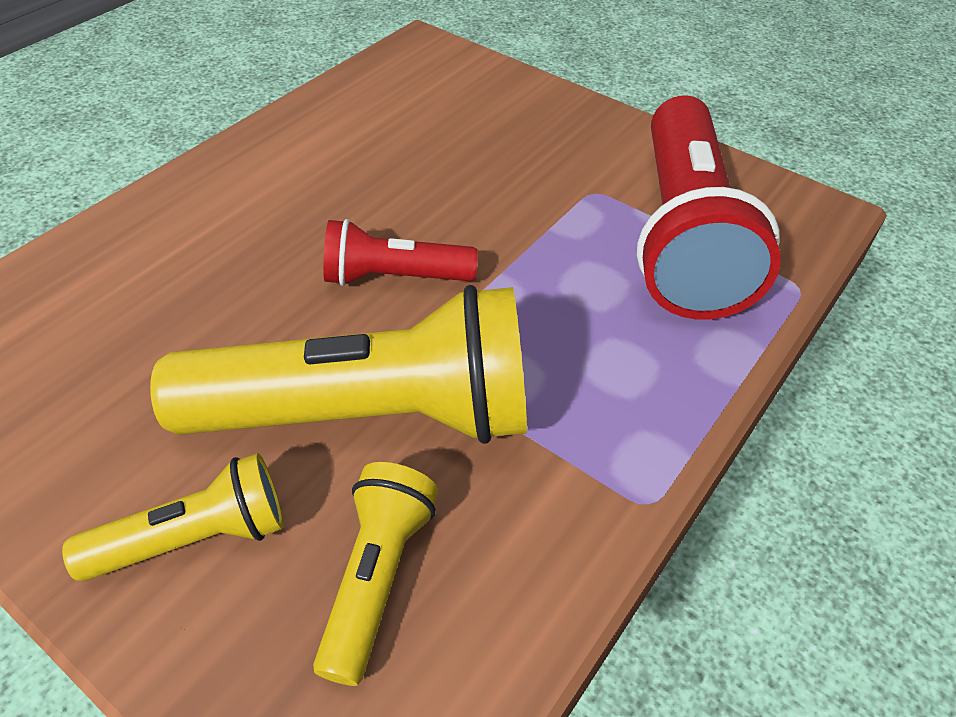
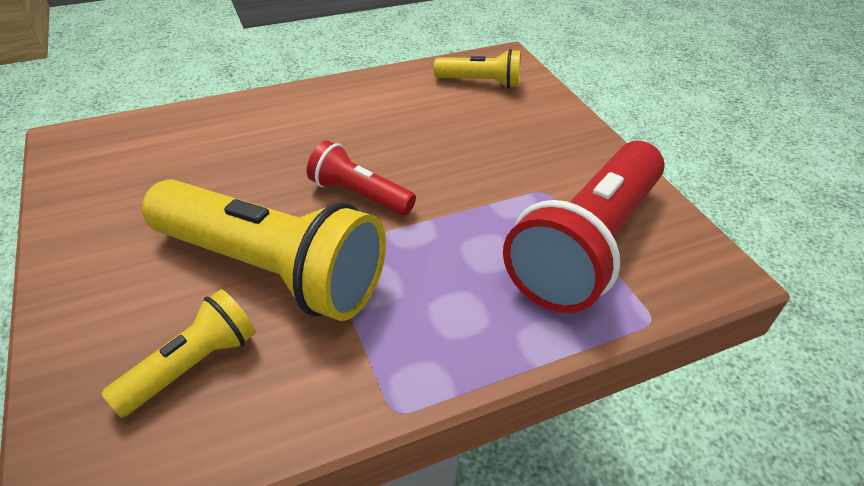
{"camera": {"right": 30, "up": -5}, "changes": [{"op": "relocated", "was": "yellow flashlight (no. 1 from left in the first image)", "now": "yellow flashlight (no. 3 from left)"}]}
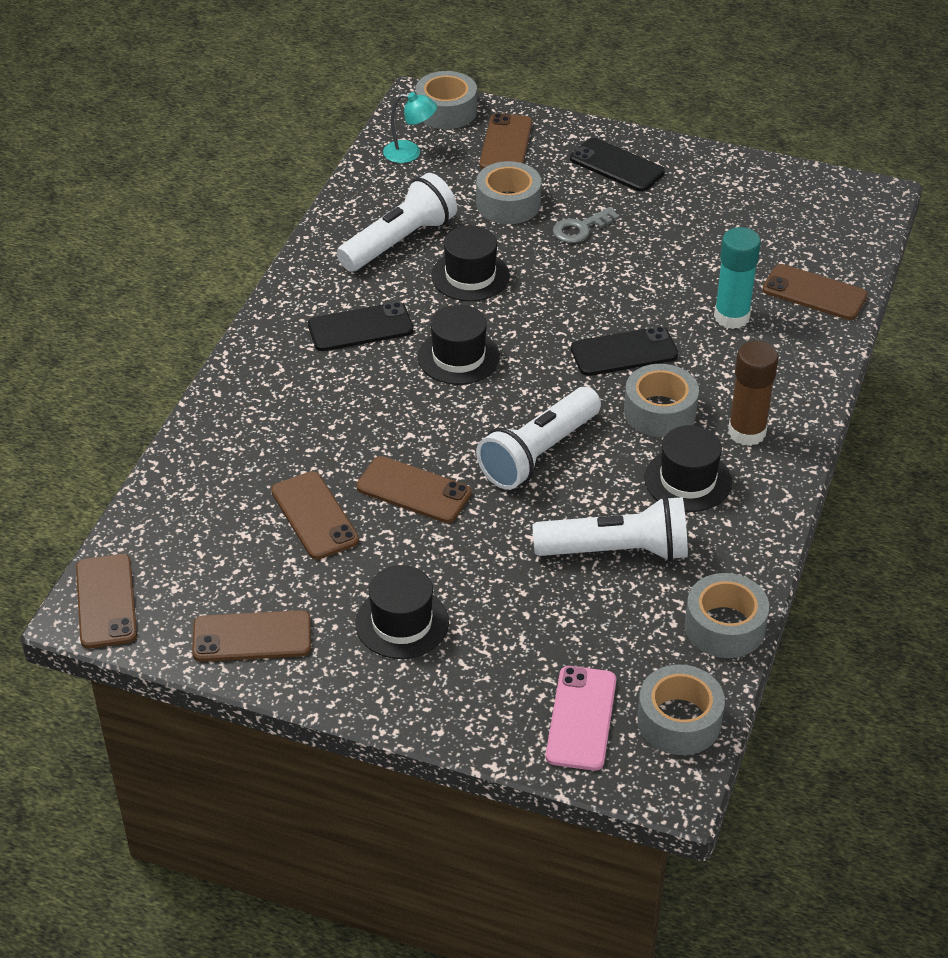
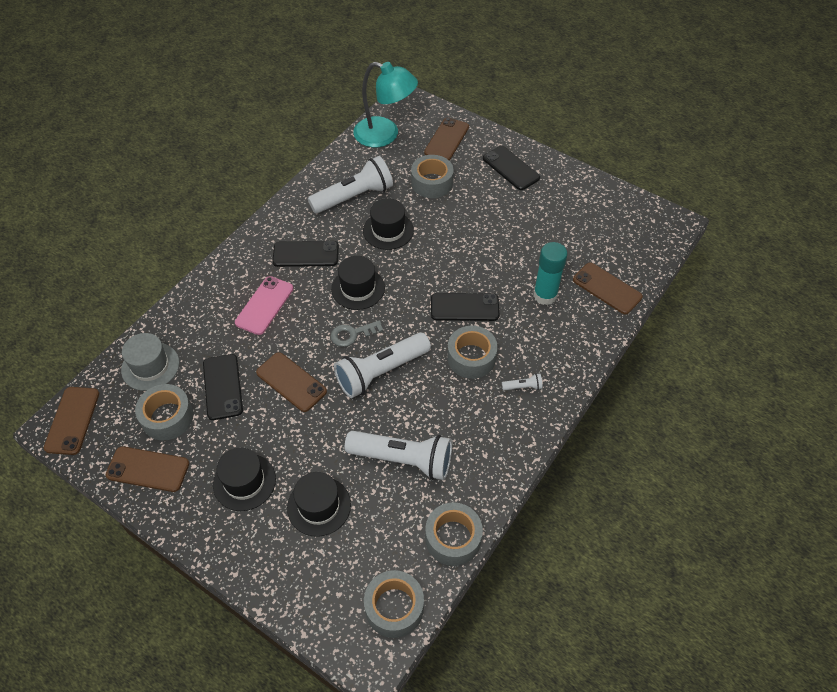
{"camera": {"right": 15, "up": 10}, "changes": [{"op": "relocated", "was": "grey tape (no. 1 from left)"}, {"op": "size", "was": "turquoise lamp", "ratio": 1.9}, {"op": "relocated", "was": "grey key"}, {"op": "exchanged", "was": "brown glue stick", "now": "white flashlight (no. 4 from left)"}, {"op": "relocated", "was": "black hat (no. 4 from left in the first image)", "now": "black hat (no. 2 from left)"}, {"op": "colour", "was": "brown phone (no. 3 from left)", "now": "black phone (no. 1 from left)"}, {"op": "relocated", "was": "pink phone"}, {"op": "appeared", "now": "grey hat"}]}
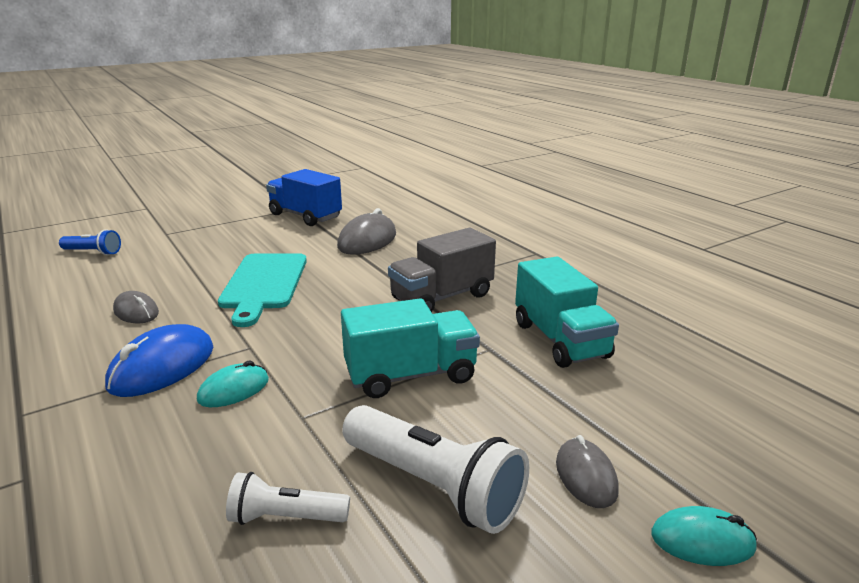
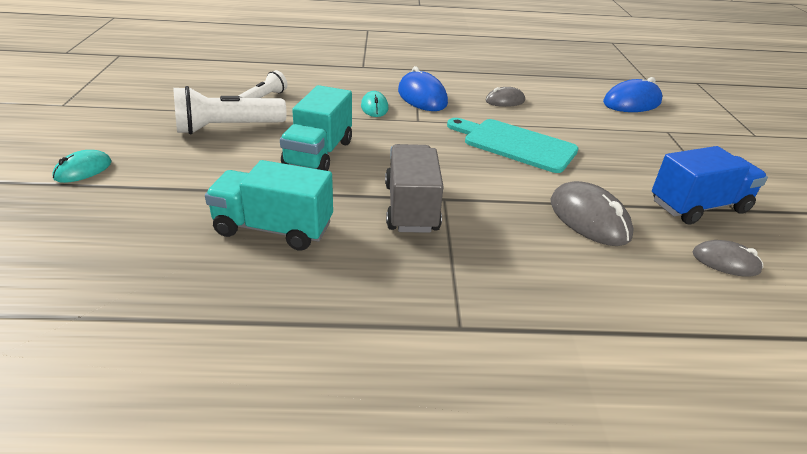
{"camera": {"right": 120, "up": 10}, "changes": [{"op": "exchanged", "was": "blue flashlight", "now": "blue mouse (no. 2 from left)"}, {"op": "relocated", "was": "grey mouse (no. 3 from left)"}]}
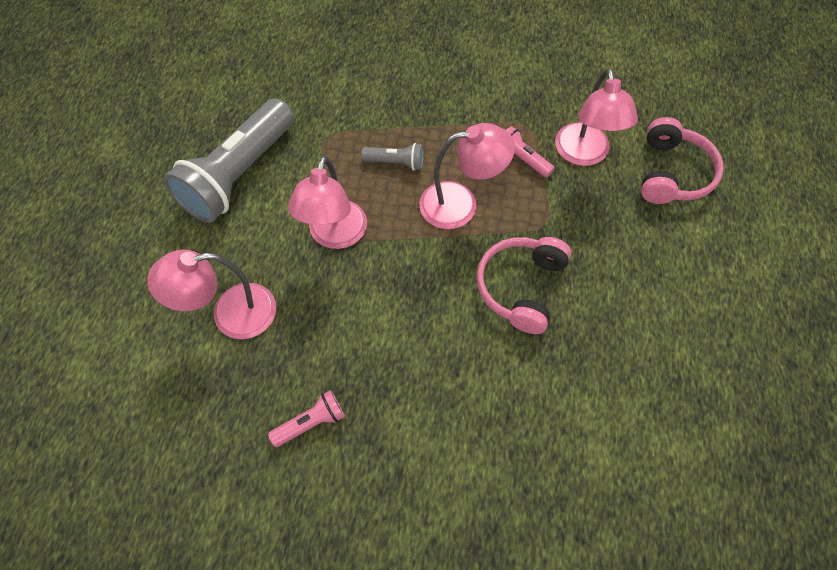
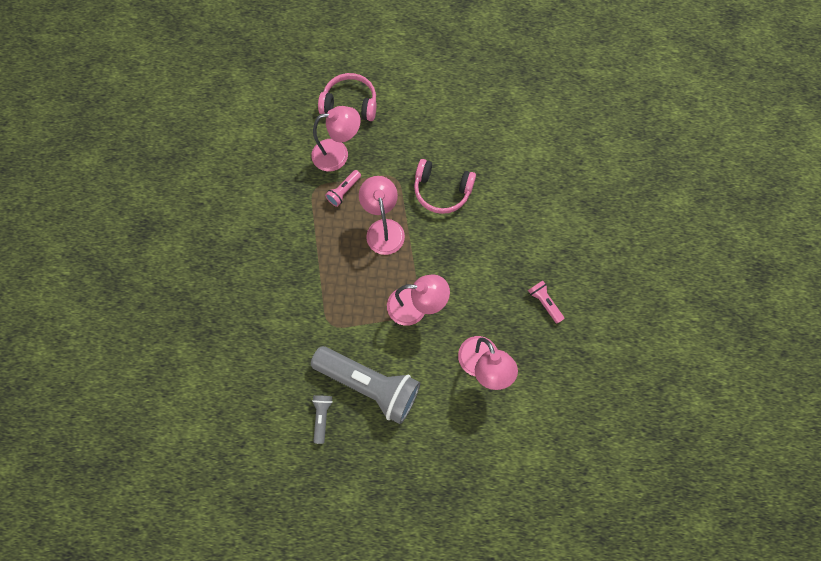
{"camera": {"right": -95, "up": 10}, "changes": [{"op": "relocated", "was": "grey flashlight (no. 2 from left in the first image)", "now": "grey flashlight (no. 1 from left)"}]}
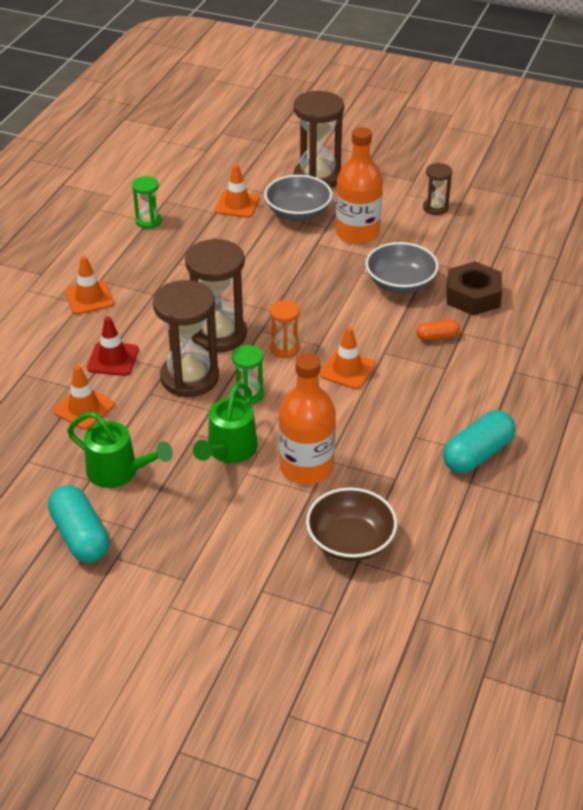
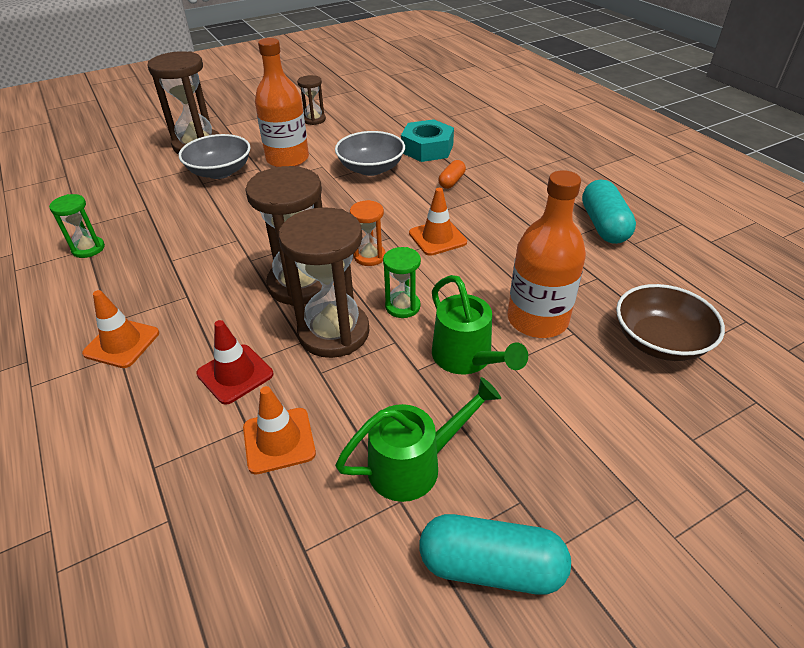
{"camera": {"right": -50, "up": 0}, "changes": [{"op": "missing", "was": "orange traffic cone (no. 3 from left)"}, {"op": "colour", "was": "brown nut", "now": "turquoise nut"}]}
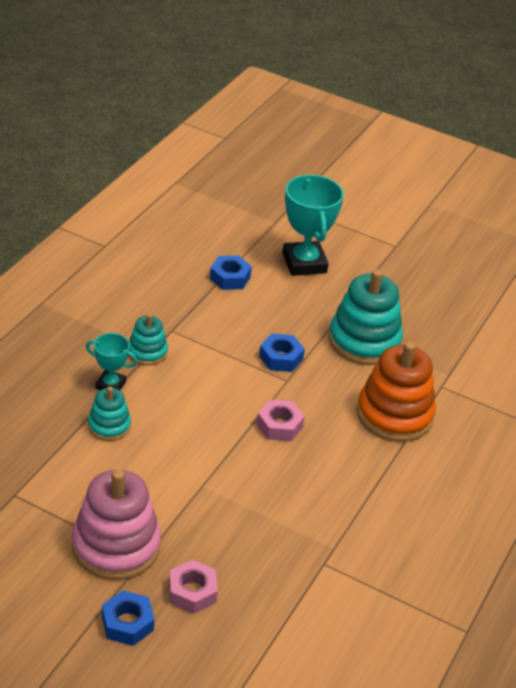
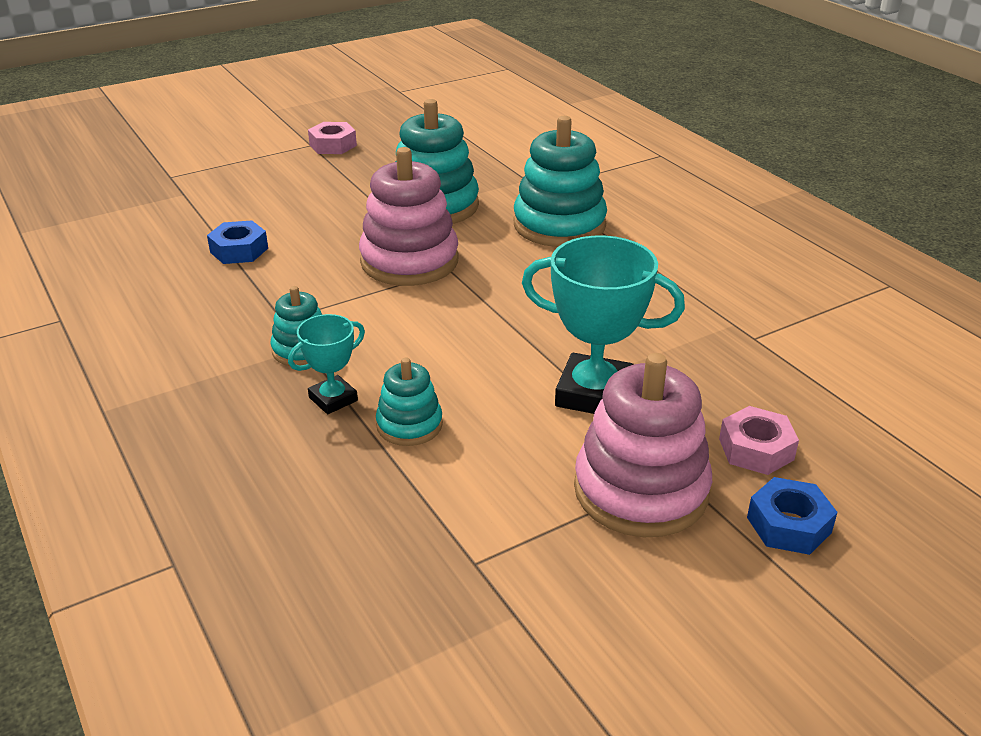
{"camera": {"right": -55, "up": -5}, "changes": [{"op": "relocated", "was": "turquoise trophy (no. 2 from left)"}, {"op": "exchanged", "was": "blue nut (no. 3 from left)", "now": "pink stacking toy (no. 1 from left)"}, {"op": "colour", "was": "orange stacking toy", "now": "turquoise stacking toy (no. 4 from left)"}, {"op": "relocated", "was": "pink nut (no. 2 from left in the first image)", "now": "pink nut (no. 1 from left)"}]}
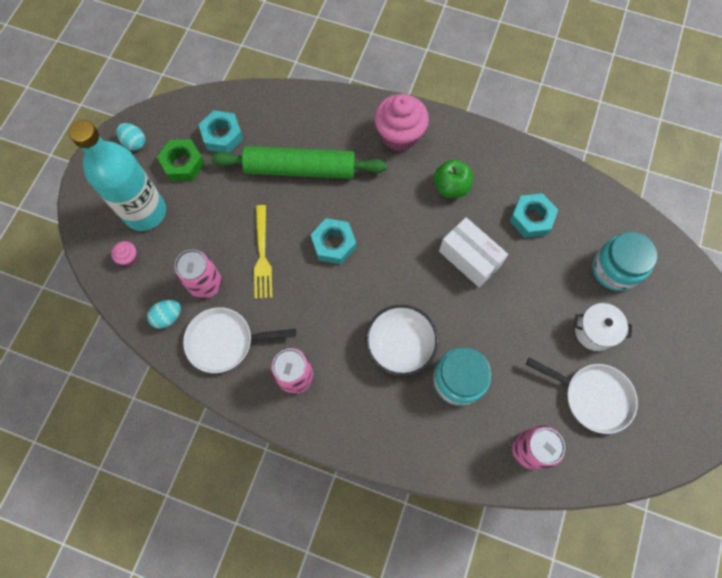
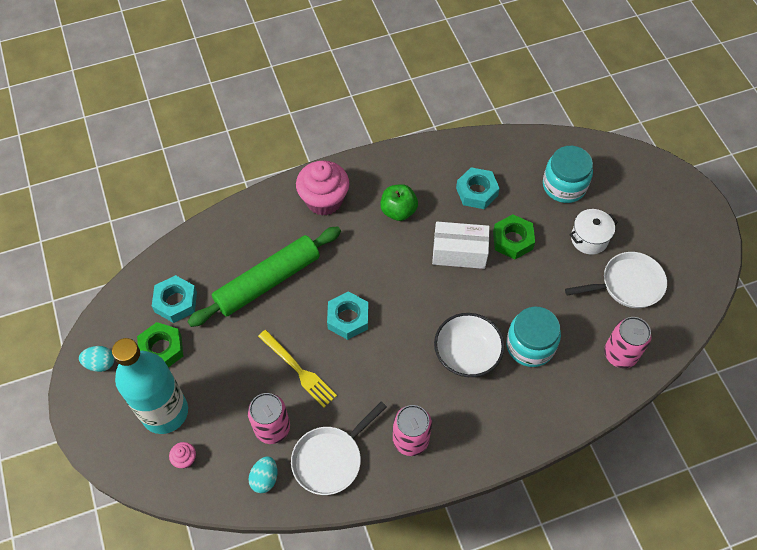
{"camera": {"right": -40, "up": -10}, "changes": [{"op": "appeared", "now": "green nut (no. 2 from left)"}]}
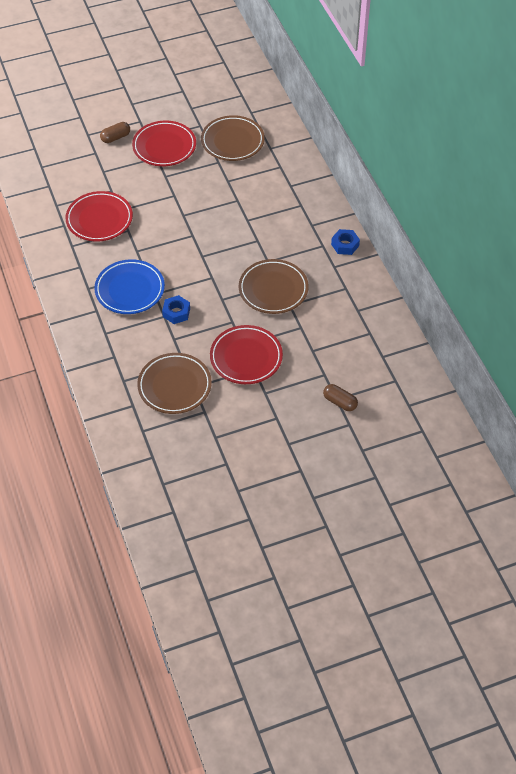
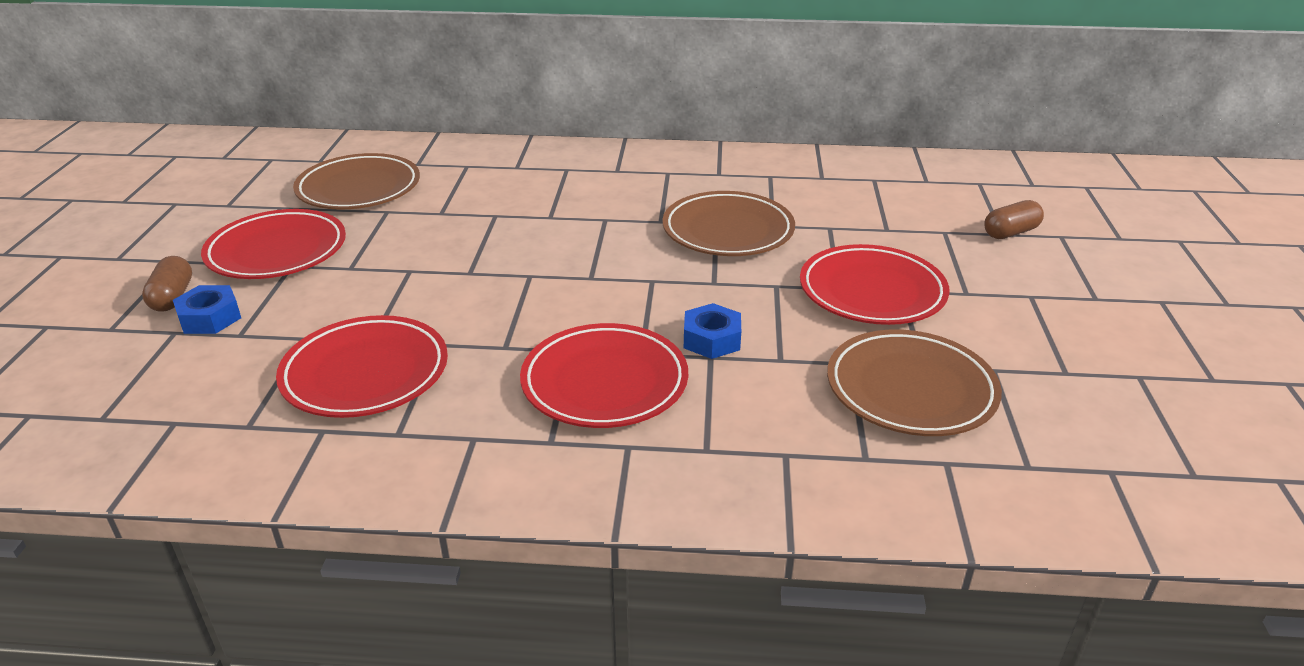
{"camera": {"right": -65, "up": -20}, "changes": [{"op": "relocated", "was": "blue nut (no. 2 from left in the first image)", "now": "blue nut (no. 1 from left)"}, {"op": "colour", "was": "blue plate", "now": "red plate (no. 3 from left)"}]}
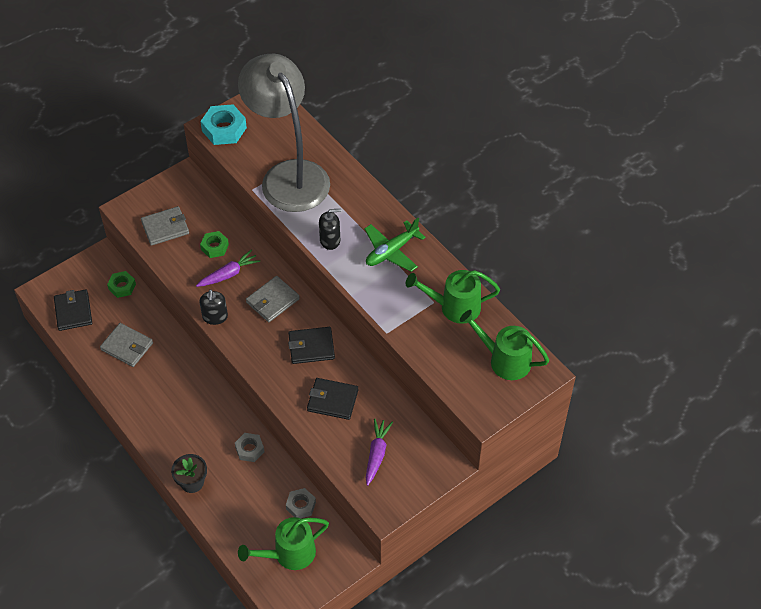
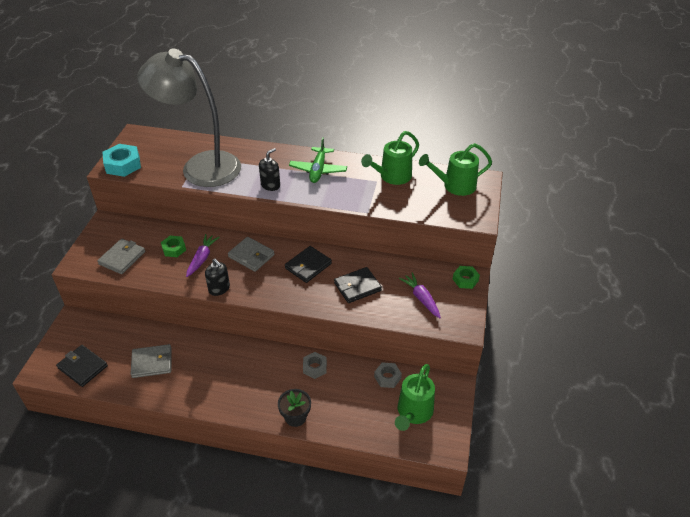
{"camera": {"right": -40, "up": -10}, "changes": [{"op": "relocated", "was": "green nut (no. 1 from left in the first image)", "now": "green nut (no. 2 from left)"}, {"op": "spun", "was": "grey wallet (no. 3 from left)", "clockwise": -60}]}
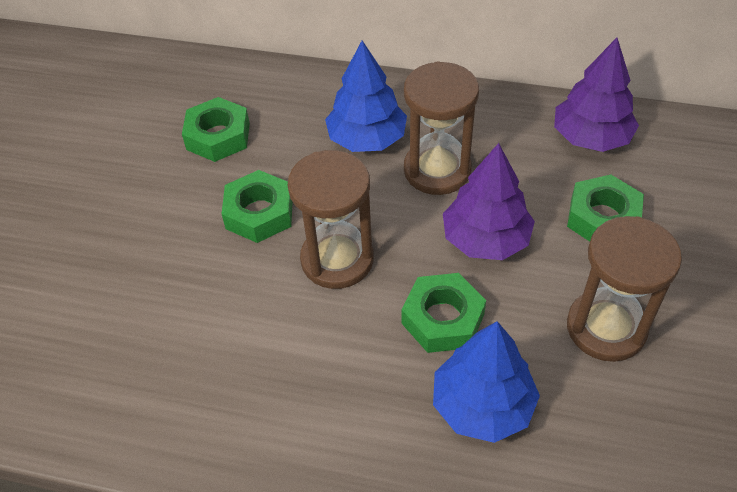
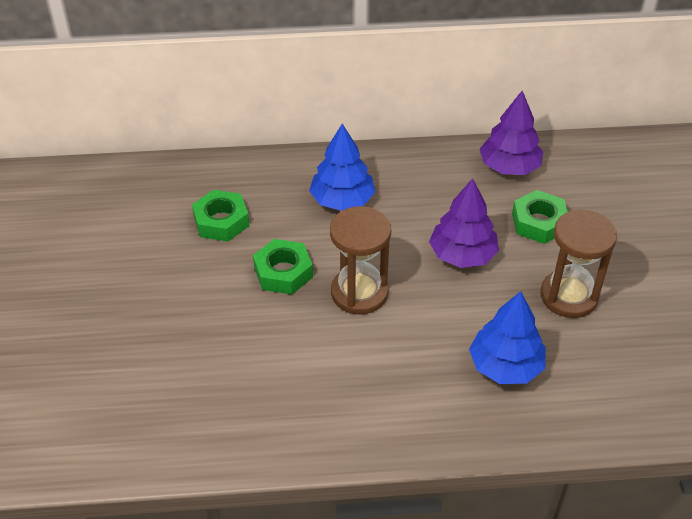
{"camera": {"right": -20, "up": -5}, "changes": [{"op": "missing", "was": "brown hourglass (no. 2 from left)"}, {"op": "missing", "was": "green nut (no. 3 from left)"}]}
